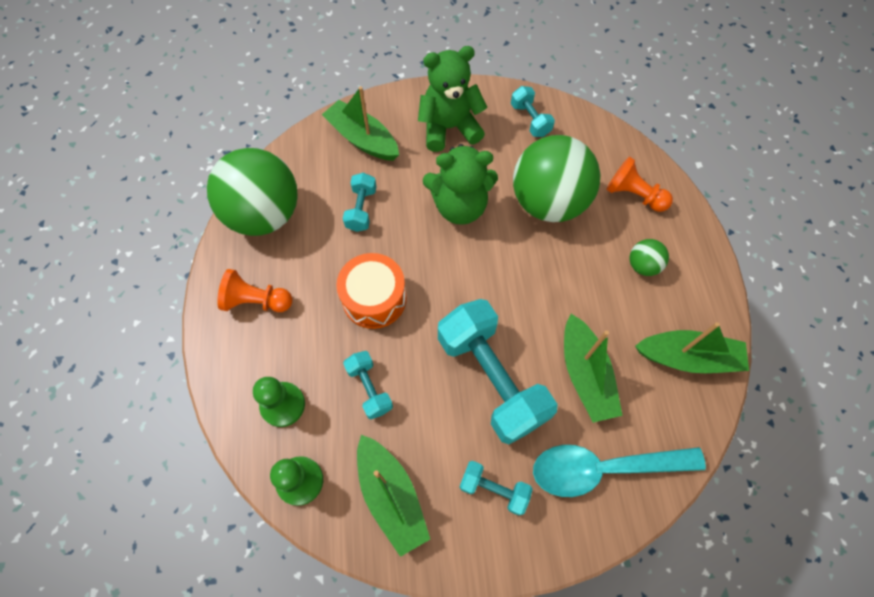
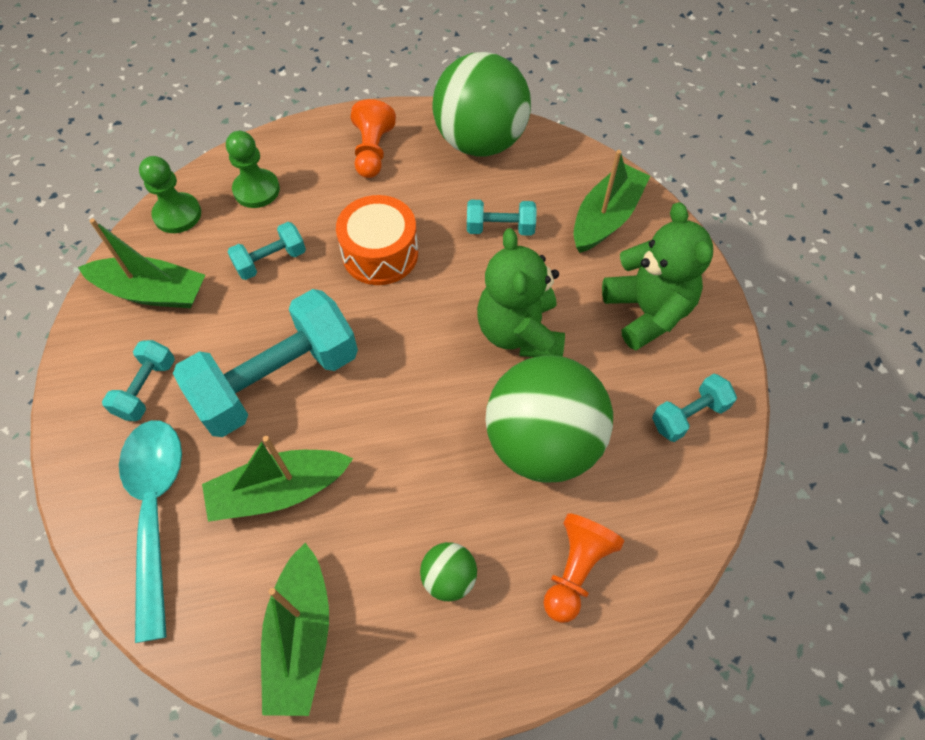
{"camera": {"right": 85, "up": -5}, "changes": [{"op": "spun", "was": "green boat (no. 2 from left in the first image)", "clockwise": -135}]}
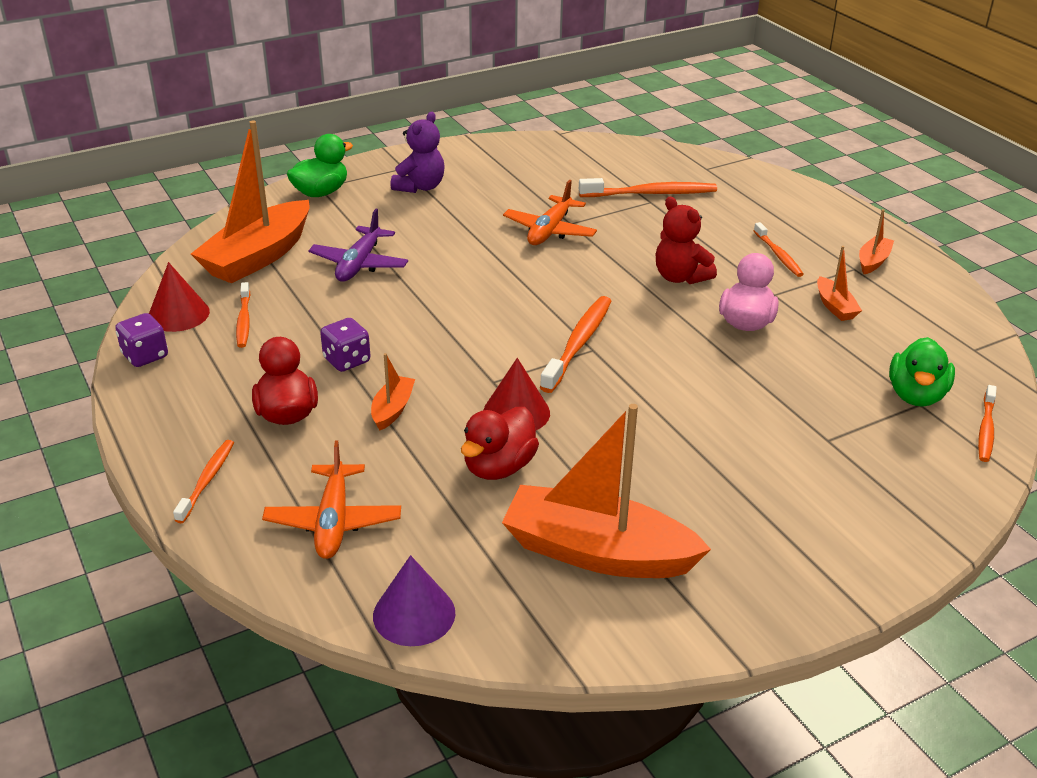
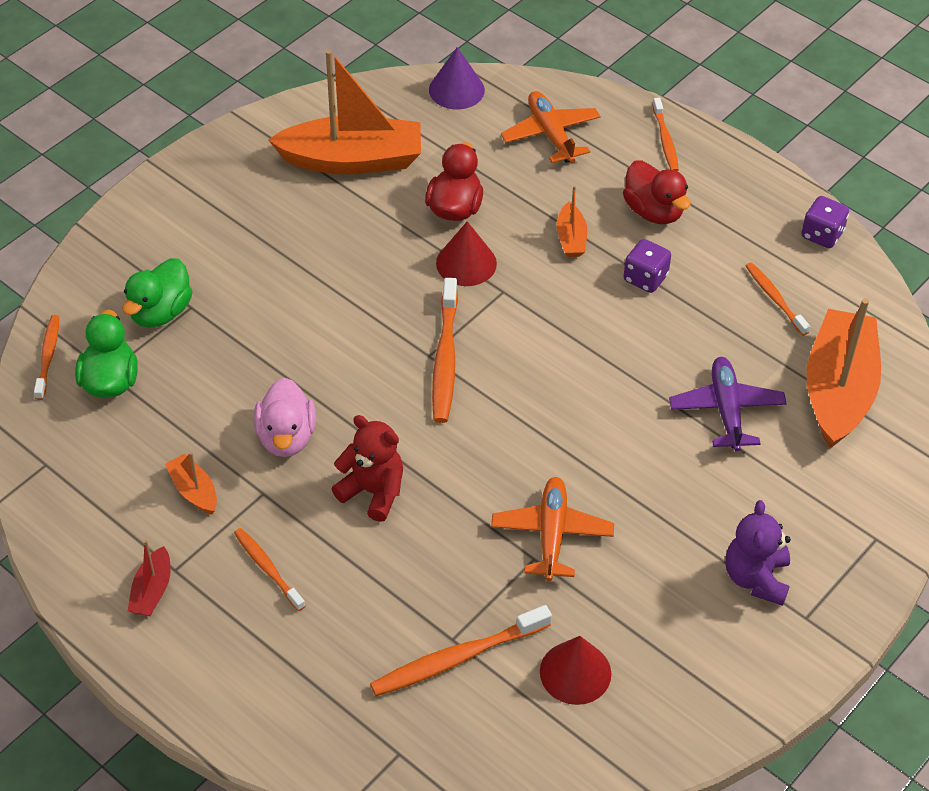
{"camera": {"right": 160, "up": 15}, "changes": [{"op": "relocated", "was": "green duck (no. 1 from left in the first image)", "now": "green duck (no. 2 from left)"}, {"op": "colour", "was": "orange boat (no. 5 from left)", "now": "red boat"}, {"op": "relocated", "was": "red cone (no. 1 from left in the first image)", "now": "red cone (no. 2 from left)"}]}
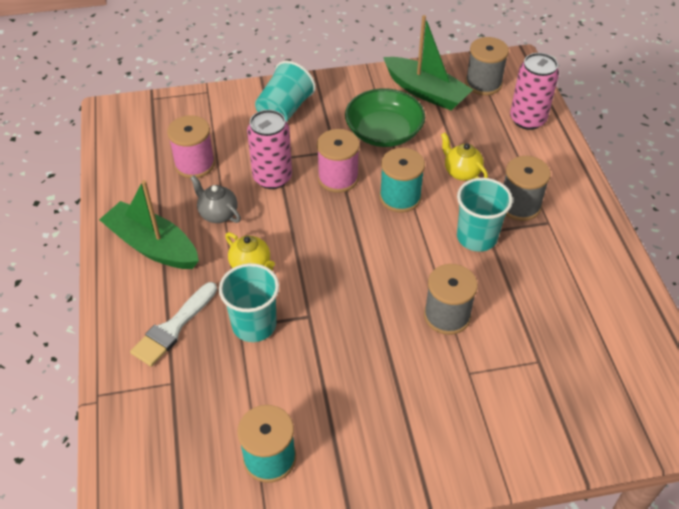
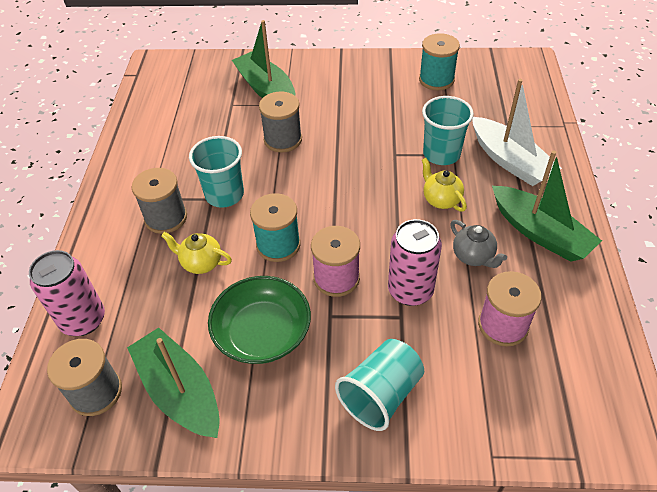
{"camera": {"right": -165, "up": 0}, "changes": [{"op": "spun", "was": "yellow teapot (no. 2 from left in the first image)", "clockwise": 135}, {"op": "exchanged", "was": "white brush", "now": "white boat"}, {"op": "appeared", "now": "green boat (no. 2 from left)"}]}
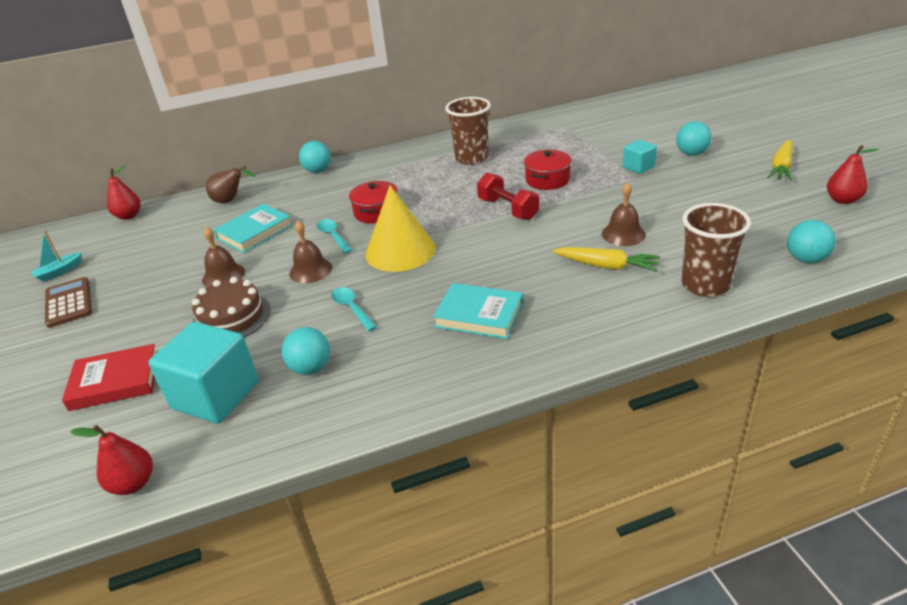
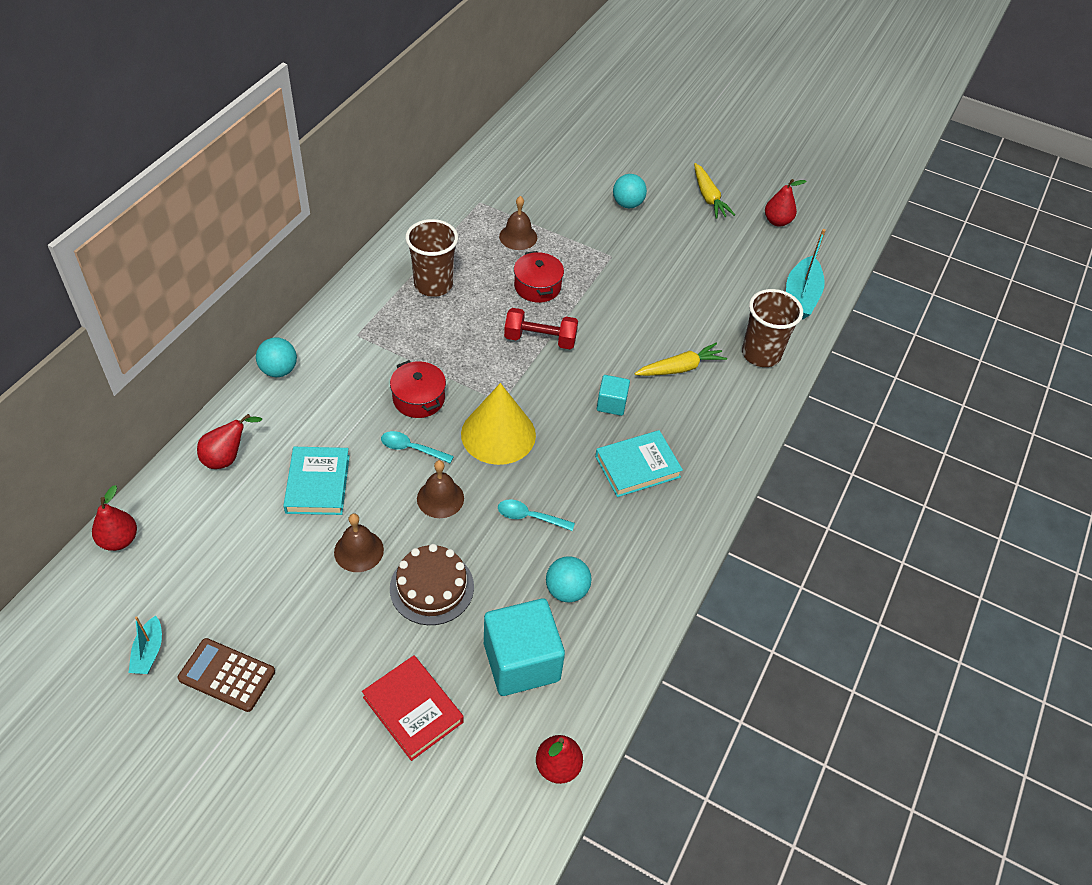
{"camera": {"right": -50, "up": 15}, "changes": [{"op": "relocated", "was": "turquoise cube (no. 2 from left)"}, {"op": "colour", "was": "brown pear", "now": "red pear (no. 2 from left)"}, {"op": "relocated", "was": "brown bell (no. 3 from left)"}, {"op": "exchanged", "was": "turquoise ball (no. 4 from left)", "now": "turquoise boat (no. 2 from left)"}, {"op": "spun", "was": "red book", "clockwise": -75}]}
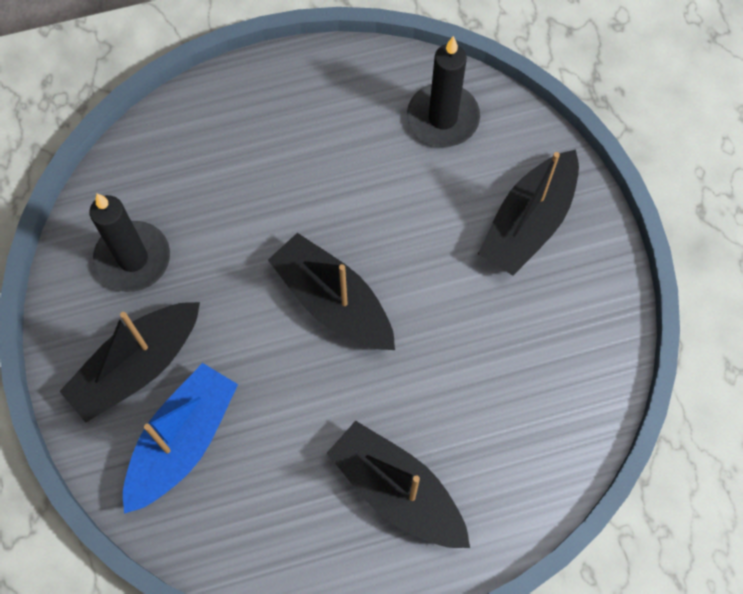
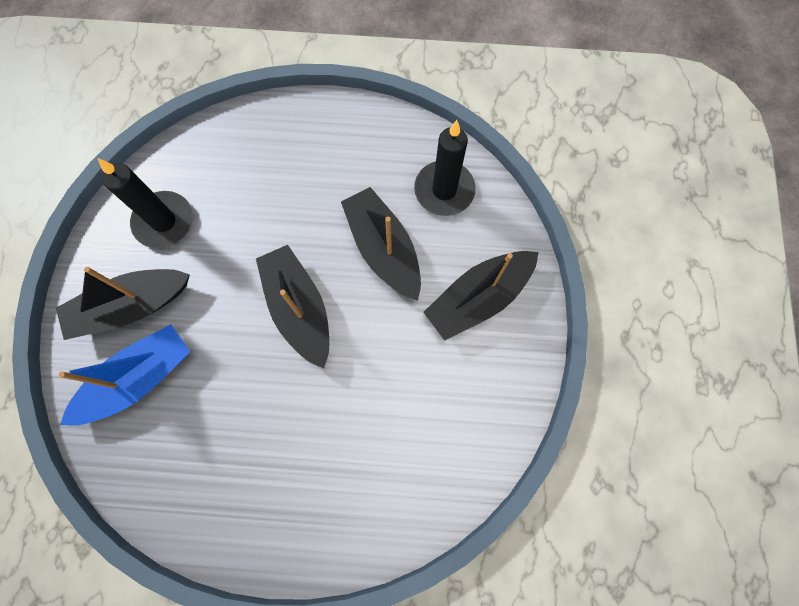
{"camera": {"right": 20, "up": 5}, "changes": [{"op": "relocated", "was": "black boat (no. 3 from left)"}]}
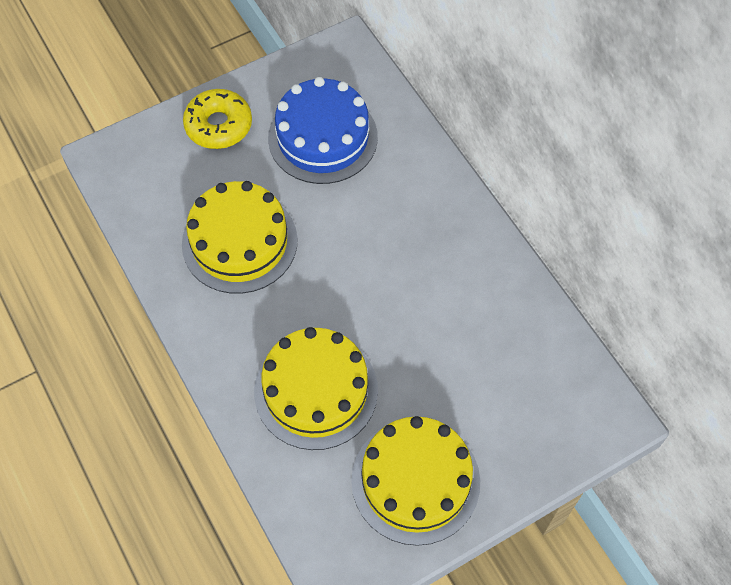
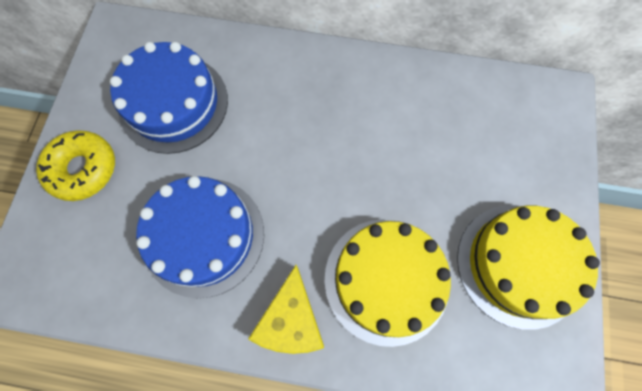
{"camera": {"right": -50, "up": 10}, "changes": [{"op": "colour", "was": "yellow cake (no. 1 from left)", "now": "blue cake (no. 2 from left)"}, {"op": "appeared", "now": "yellow cheese"}]}
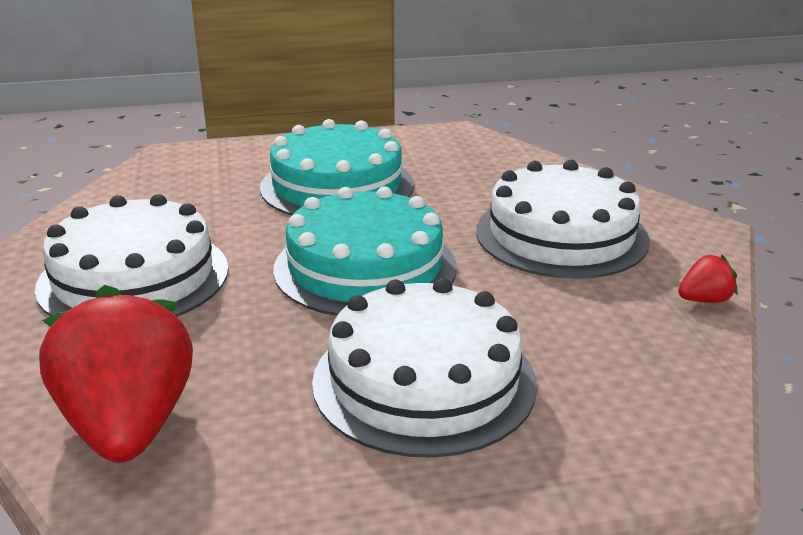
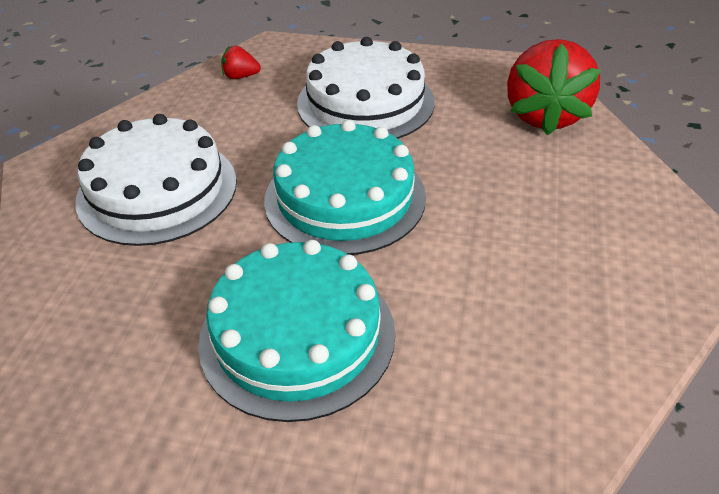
{"camera": {"right": -155, "up": 15}, "changes": [{"op": "missing", "was": "white cake (no. 1 from left)"}, {"op": "relocated", "was": "red strawberry (no. 2 from left in the first image)", "now": "red strawberry (no. 1 from left)"}]}
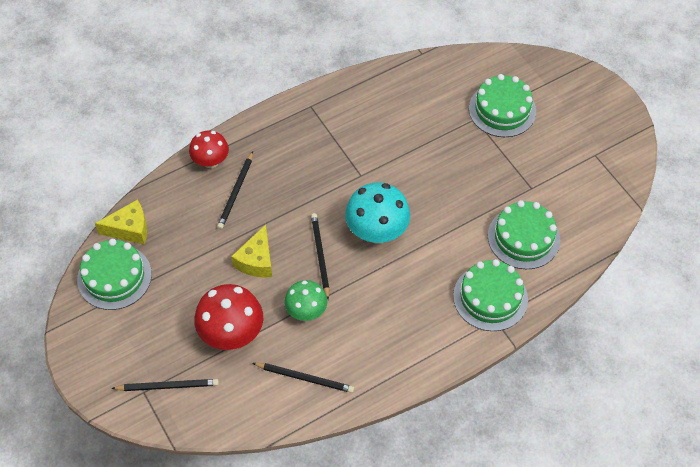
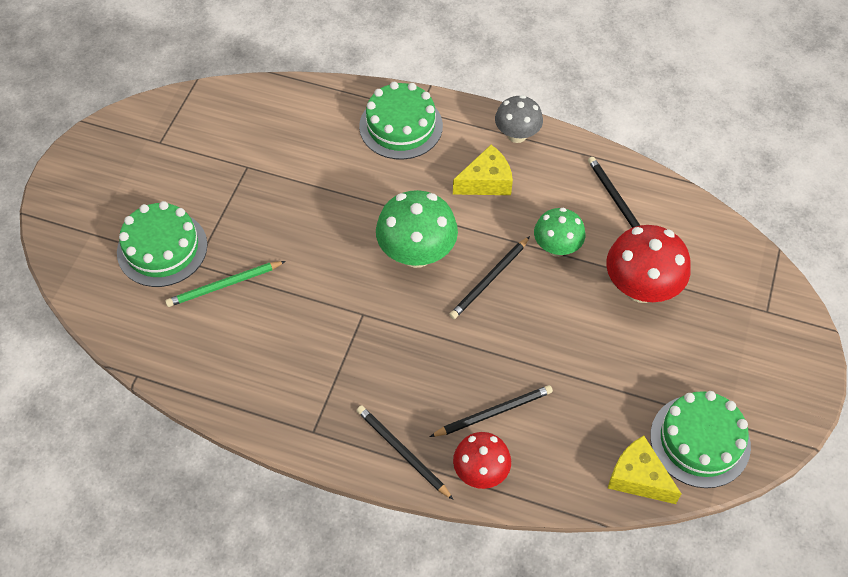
{"camera": {"right": -130, "up": 0}, "changes": [{"op": "colour", "was": "turquoise mushroom", "now": "green mushroom (no. 1 from left)"}, {"op": "missing", "was": "green cake (no. 4 from left)"}, {"op": "relocated", "was": "yellow cheese (no. 2 from left in the first image)", "now": "yellow cheese (no. 1 from left)"}, {"op": "relocated", "was": "black pencil (no. 1 from left)"}, {"op": "appeared", "now": "grey mushroom"}, {"op": "appeared", "now": "green pencil"}]}
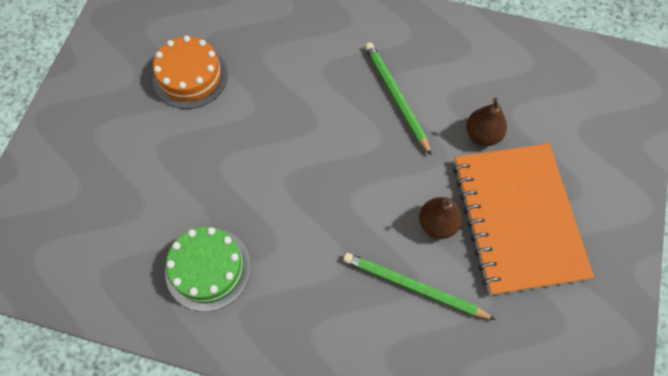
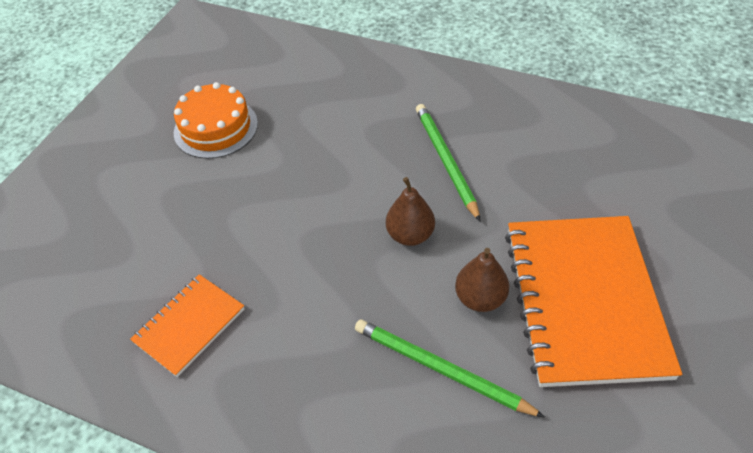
{"camera": {"right": 10, "up": -15}, "changes": [{"op": "relocated", "was": "brown pear (no. 2 from left in the first image)", "now": "brown pear (no. 1 from left)"}, {"op": "exchanged", "was": "green cake", "now": "orange notebook (no. 1 from left)"}]}
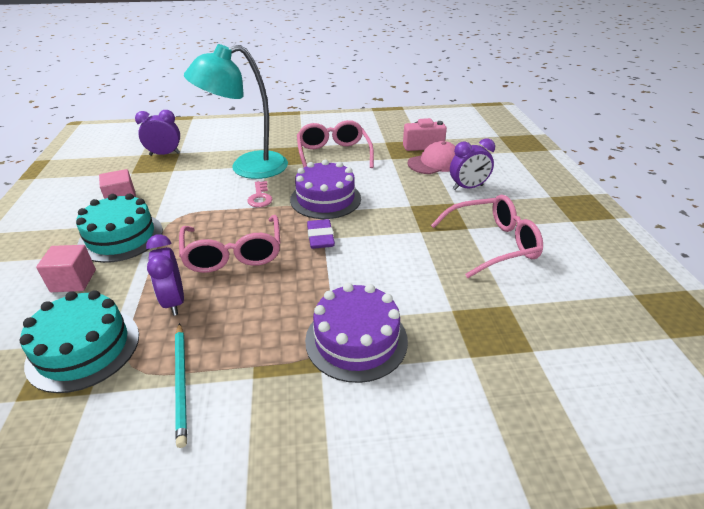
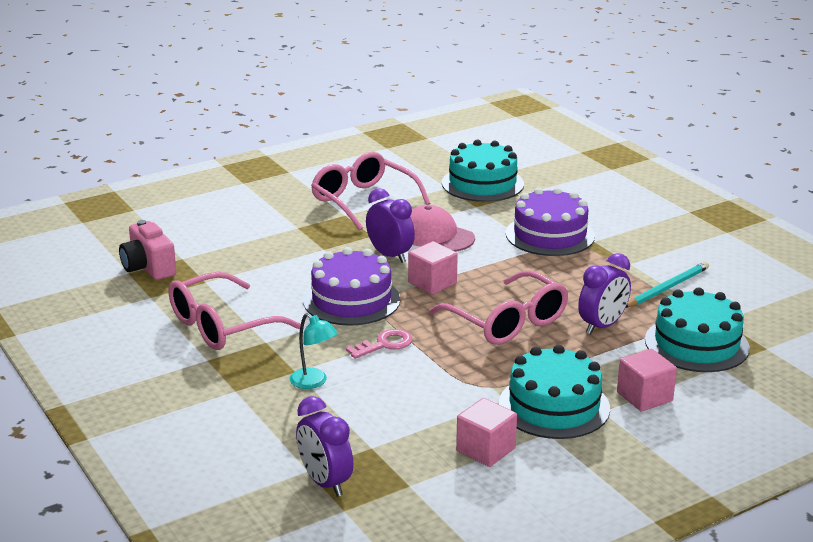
{"camera": {"right": -115, "up": -10}, "changes": [{"op": "size", "was": "turquoise lamp", "ratio": 0.4}, {"op": "relocated", "was": "purple clock (no. 3 from left in the first image)", "now": "purple clock (no. 2 from left)"}, {"op": "relocated", "was": "pink cap"}, {"op": "spun", "was": "pink glasses (no. 1 from left in the first image)", "clockwise": 90}, {"op": "exchanged", "was": "purple eraser", "now": "pink cube (no. 1 from left)"}, {"op": "appeared", "now": "turquoise cake (no. 1 from left)"}]}
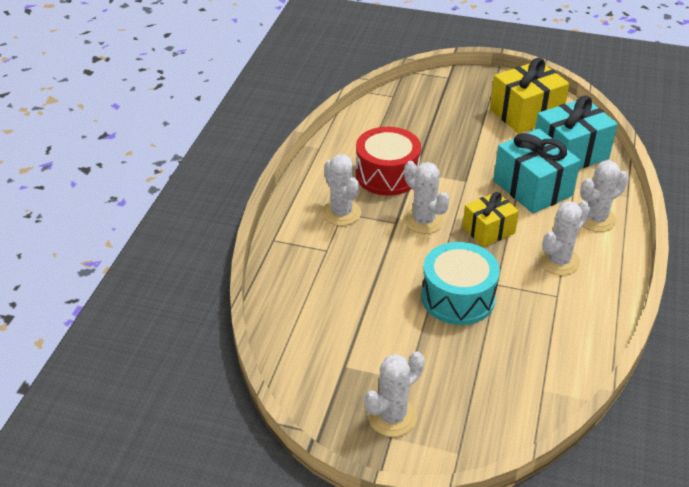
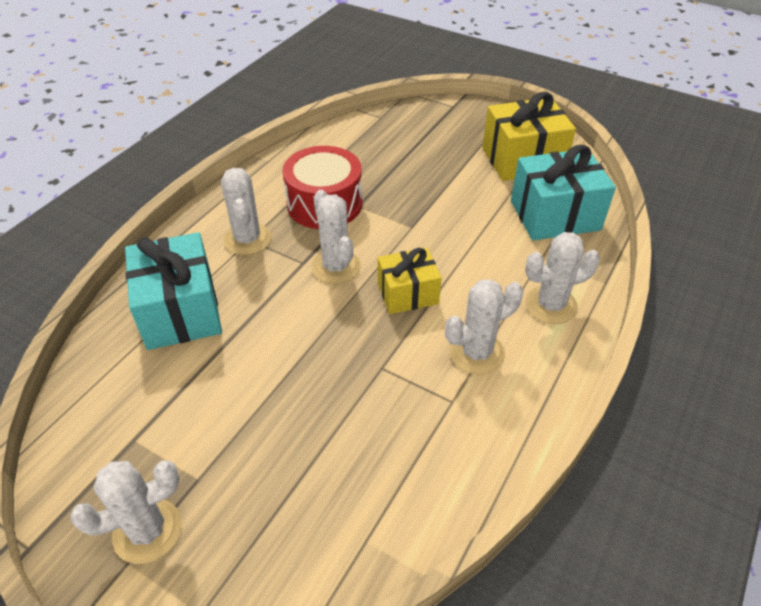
{"camera": {"right": 15, "up": 5}, "changes": [{"op": "relocated", "was": "turquoise gift (no. 1 from left)"}, {"op": "missing", "was": "turquoise drum"}]}
